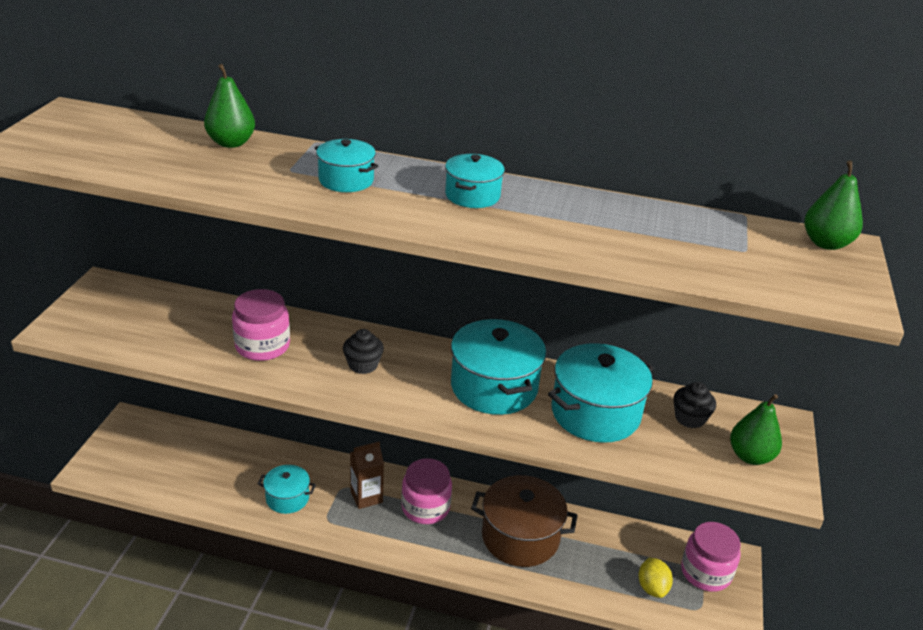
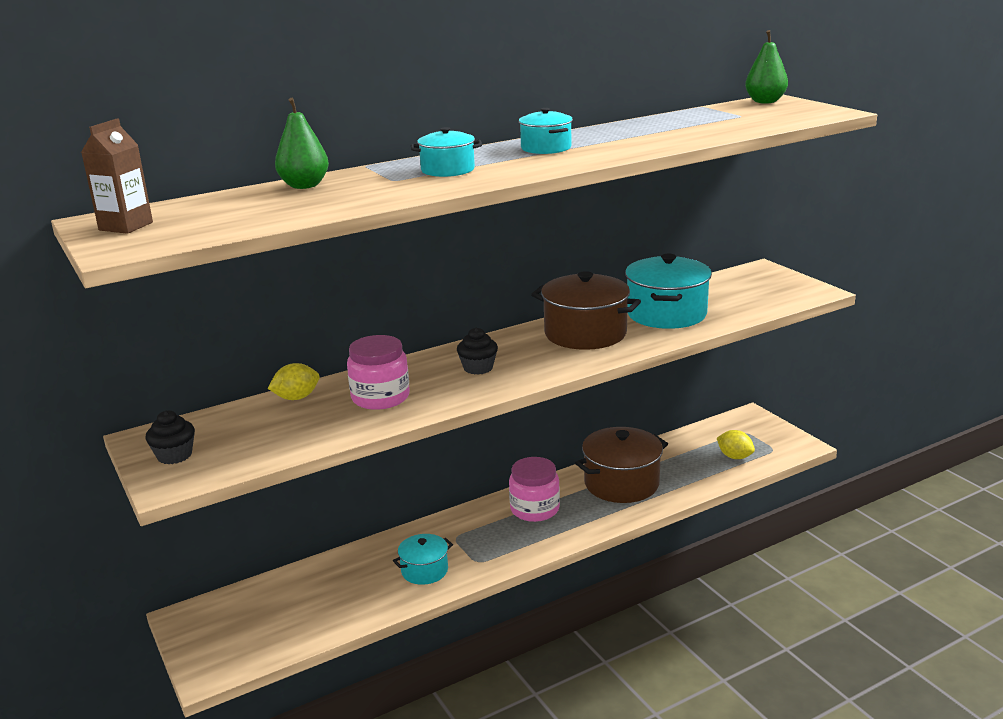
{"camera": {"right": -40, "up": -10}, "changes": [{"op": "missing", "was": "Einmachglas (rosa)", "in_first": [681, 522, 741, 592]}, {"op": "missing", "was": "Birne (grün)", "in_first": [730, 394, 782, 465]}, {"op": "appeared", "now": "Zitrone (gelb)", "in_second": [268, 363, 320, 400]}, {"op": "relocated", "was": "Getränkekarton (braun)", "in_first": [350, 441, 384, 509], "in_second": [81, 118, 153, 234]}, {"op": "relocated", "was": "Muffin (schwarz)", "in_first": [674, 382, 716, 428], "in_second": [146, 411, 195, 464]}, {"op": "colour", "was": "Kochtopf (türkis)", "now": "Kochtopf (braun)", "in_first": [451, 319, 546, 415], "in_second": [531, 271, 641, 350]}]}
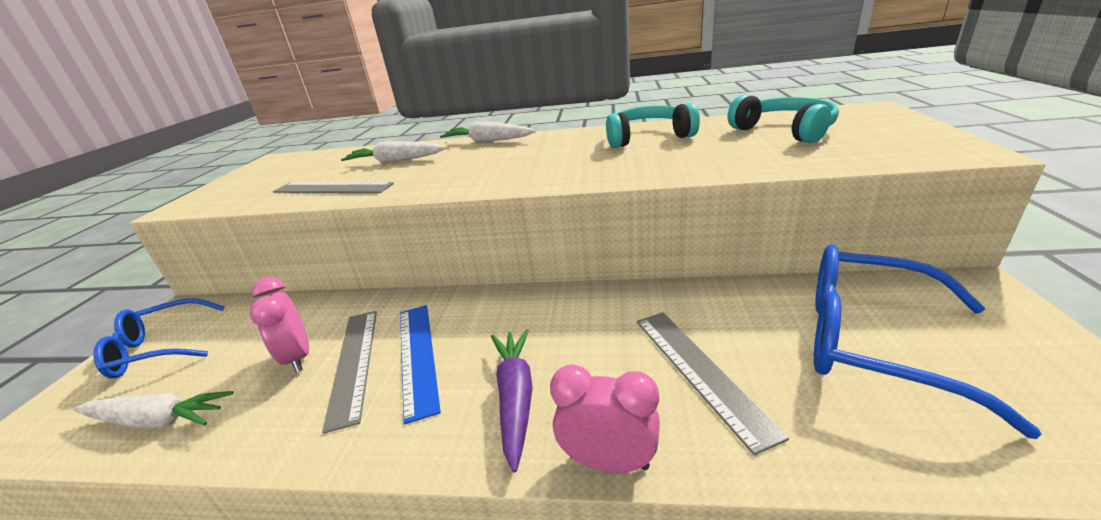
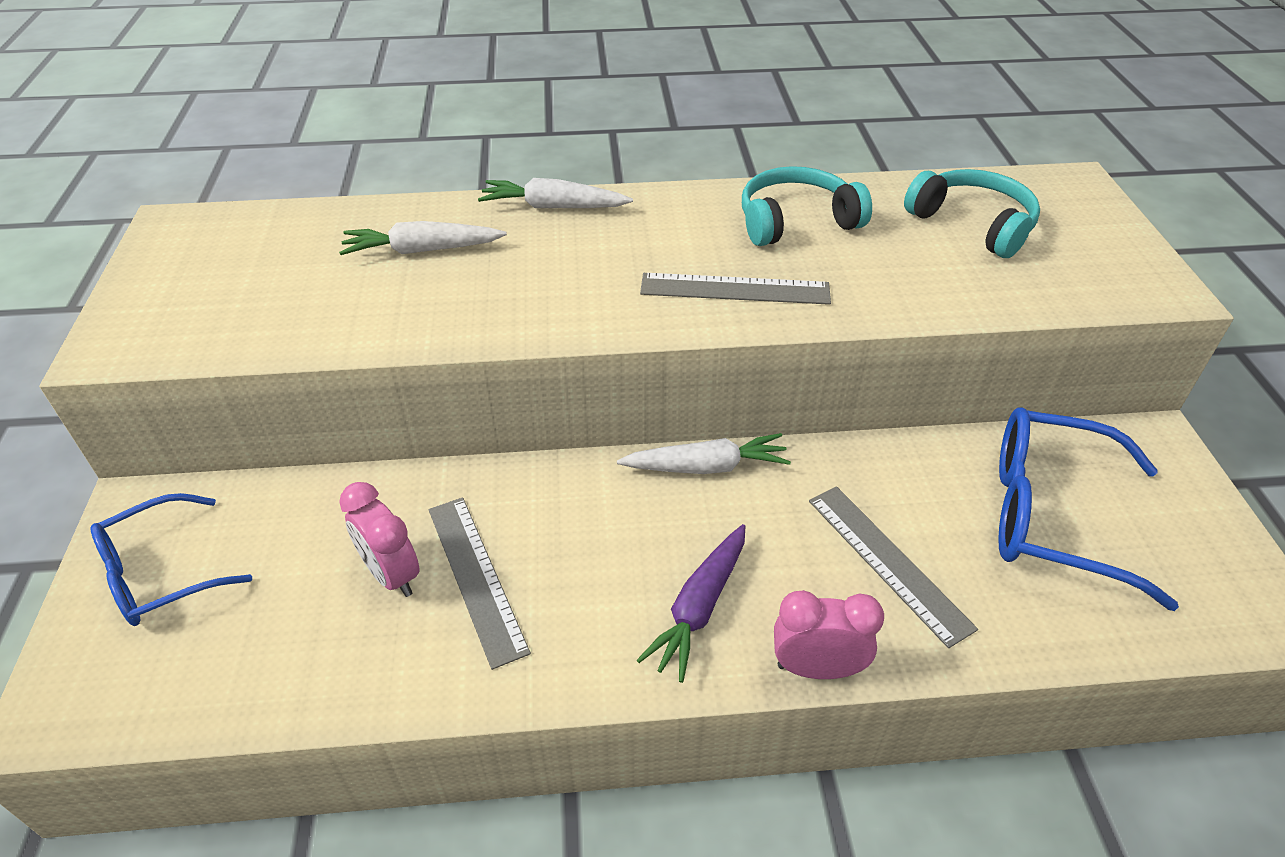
{"camera": {"right": -15, "up": 15}, "changes": [{"op": "missing", "was": "Lineal (blau)", "in_first": [400, 305, 441, 424]}, {"op": "relocated", "was": "Karotte (weiß)", "in_first": [73, 391, 233, 428], "in_second": [617, 433, 791, 474]}, {"op": "relocated", "was": "Lineal (grau)", "in_first": [273, 182, 394, 193], "in_second": [640, 273, 831, 305]}, {"op": "spun", "was": "Karotte (lila)", "in_first": [491, 329, 533, 473], "in_second": [637, 524, 745, 683], "clockwise": -135}]}
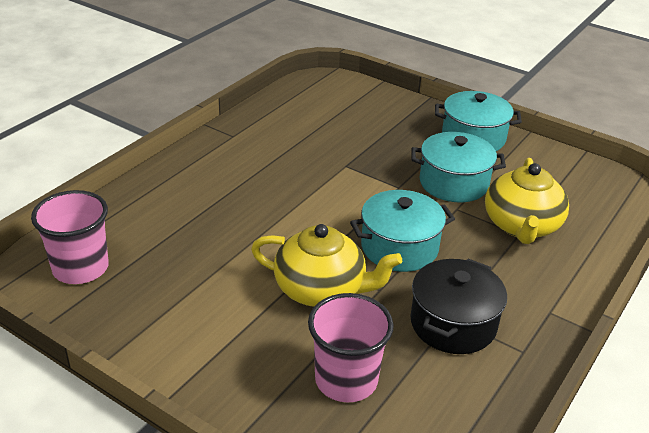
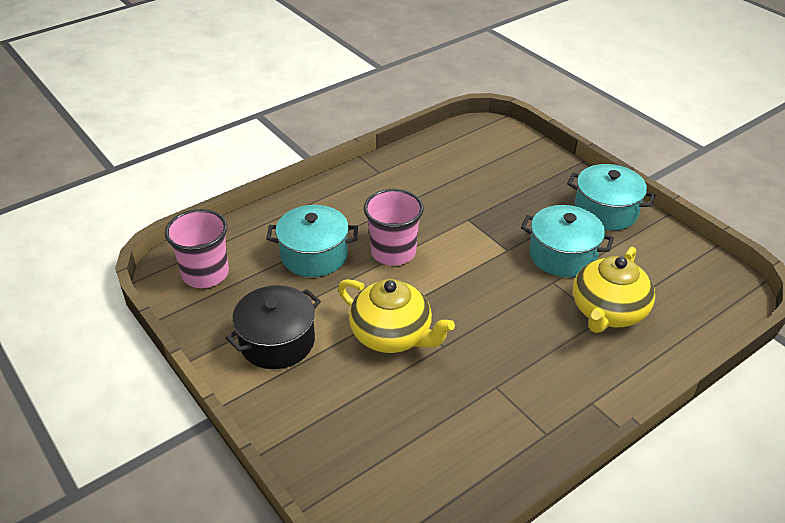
{"camera": {"right": 20, "up": 5}, "changes": [{"op": "relocated", "was": "Becher (rosa)", "in_first": [308, 293, 394, 402], "in_second": [364, 189, 424, 266]}, {"op": "relocated", "was": "Kochtopf (türkis)", "in_first": [350, 190, 455, 272], "in_second": [266, 205, 358, 277]}, {"op": "relocated", "was": "Kochtopf (schwarz)", "in_first": [411, 259, 507, 354], "in_second": [226, 285, 321, 369]}]}
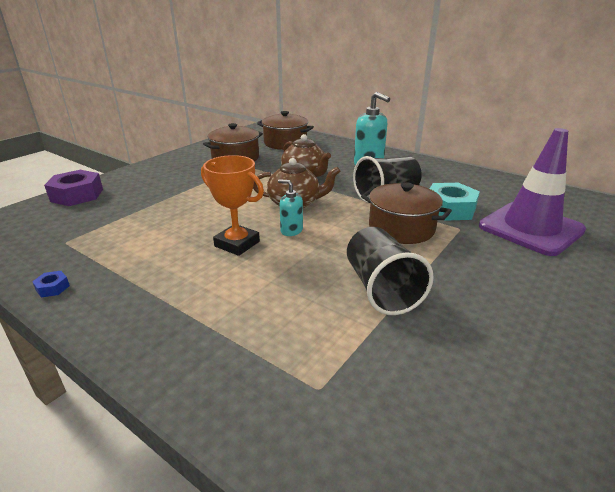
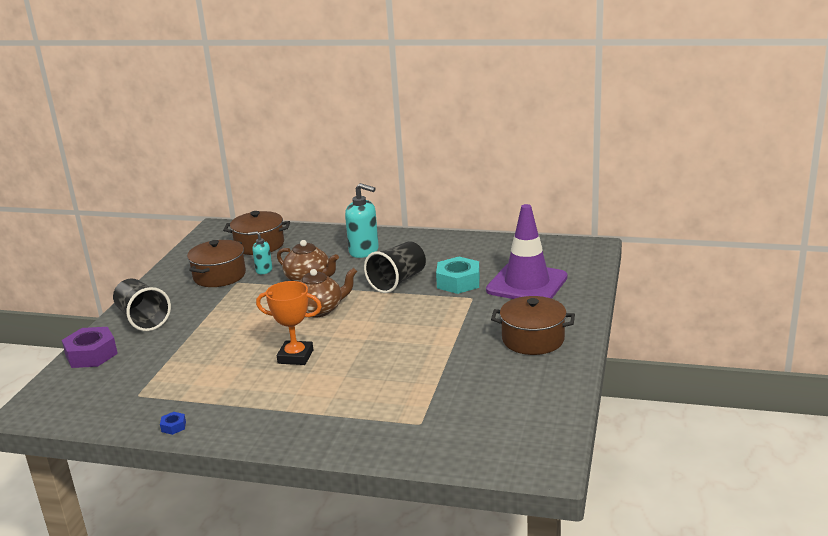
{"camera": {"right": -20, "up": -5}, "changes": [{"op": "relocated", "was": "Seifenspender (türkis)", "in_first": [278, 179, 303, 236], "in_second": [248, 231, 272, 274]}, {"op": "relocated", "was": "Becher (schwarz)", "in_first": [347, 227, 434, 315], "in_second": [113, 278, 171, 331]}, {"op": "relocated", "was": "Kochtopf (braun)", "in_first": [361, 182, 452, 244], "in_second": [491, 296, 575, 355]}]}
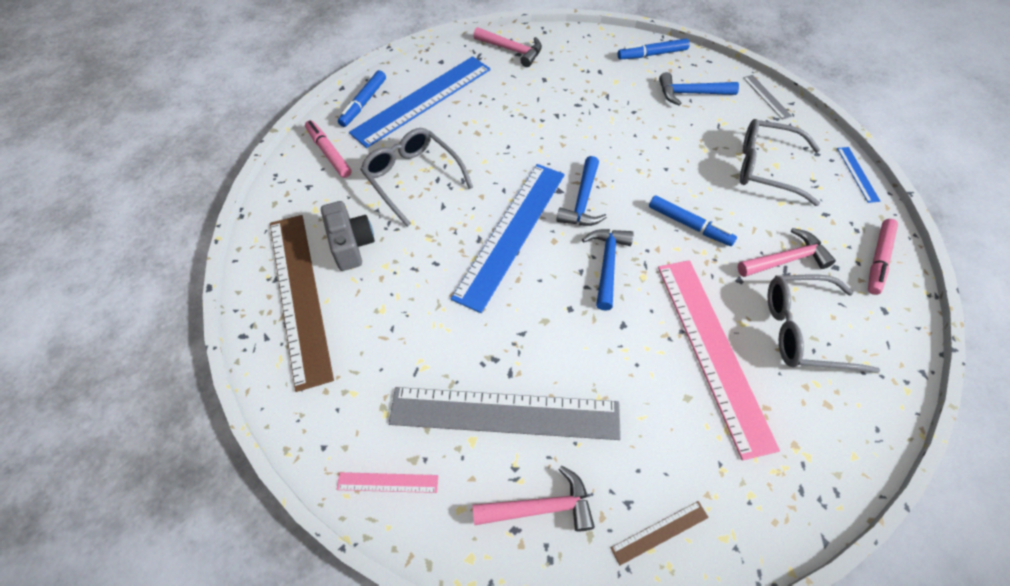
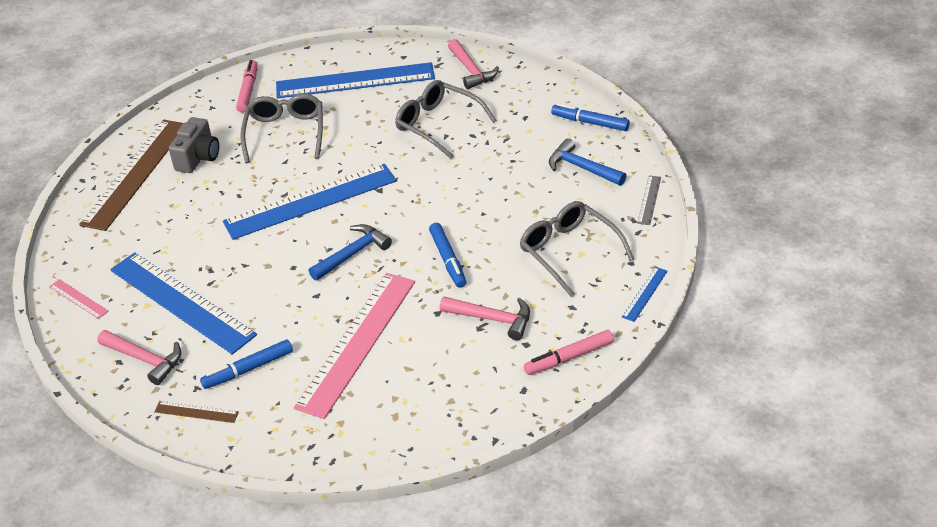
{"camera": {"right": 40, "up": -15}, "changes": [{"op": "missing", "was": "Hammer (blau)", "in_first": [556, 156, 607, 226]}, {"op": "relocated", "was": "Filzstift (blau)", "in_first": [338, 70, 386, 127], "in_second": [200, 339, 293, 389]}, {"op": "relocated", "was": "Brille (grau)", "in_first": [768, 275, 880, 373], "in_second": [395, 80, 496, 159]}, {"op": "colour", "was": "Lineal (grau)", "now": "Lineal (blau)", "in_first": [389, 387, 621, 440], "in_second": [110, 252, 257, 354]}]}
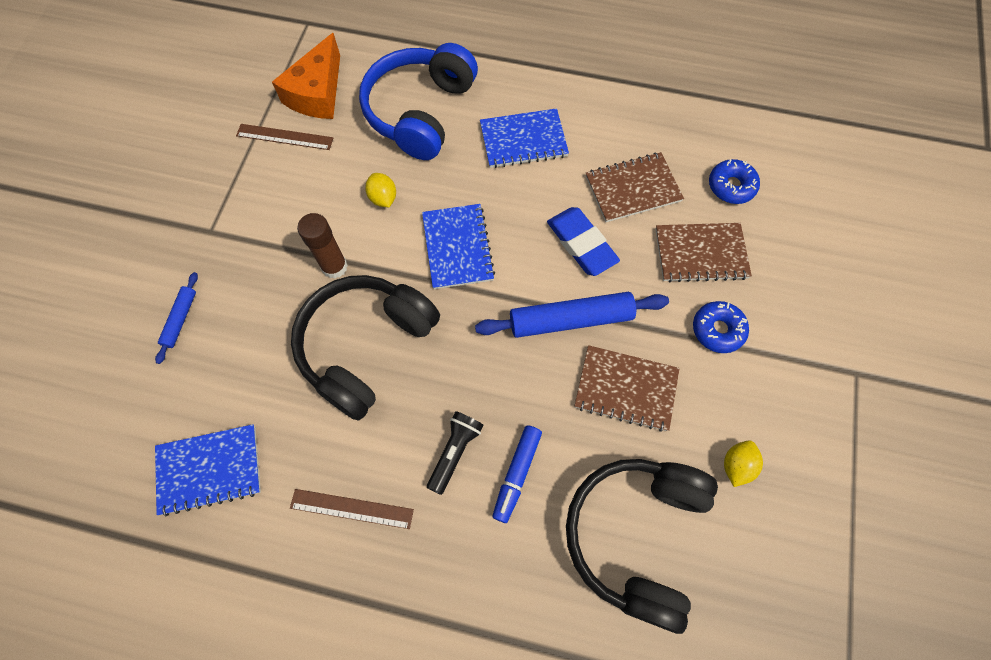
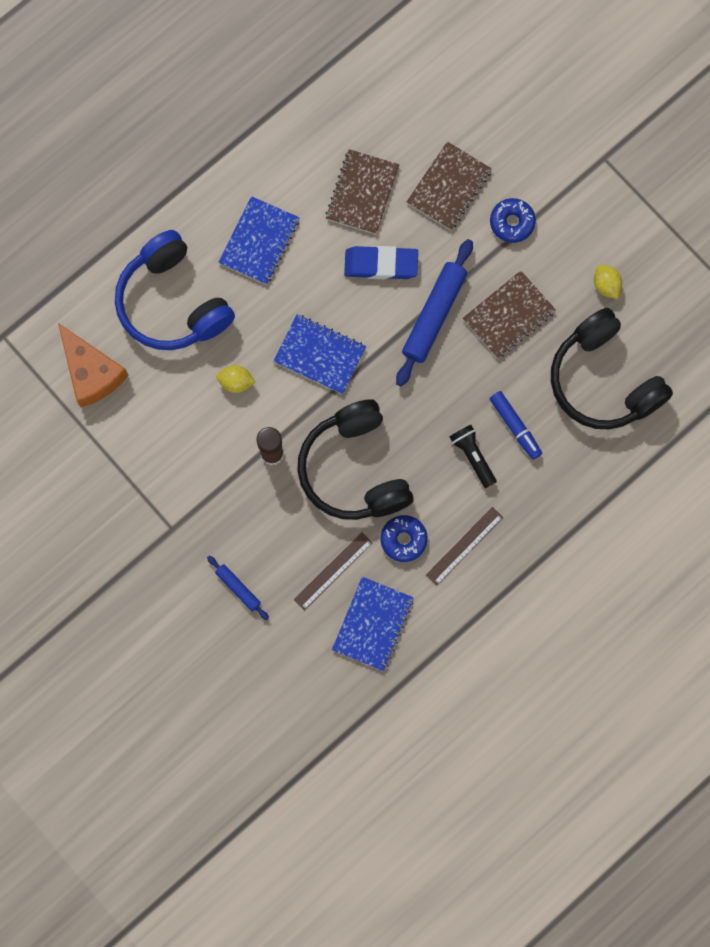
{"camera": {"right": -55, "up": 10}, "changes": [{"op": "relocated", "was": "Lineal (braun)", "in_first": [236, 124, 333, 150], "in_second": [294, 532, 373, 610]}, {"op": "relocated", "was": "Donut (blau)", "in_first": [709, 159, 760, 204], "in_second": [381, 515, 428, 562]}]}
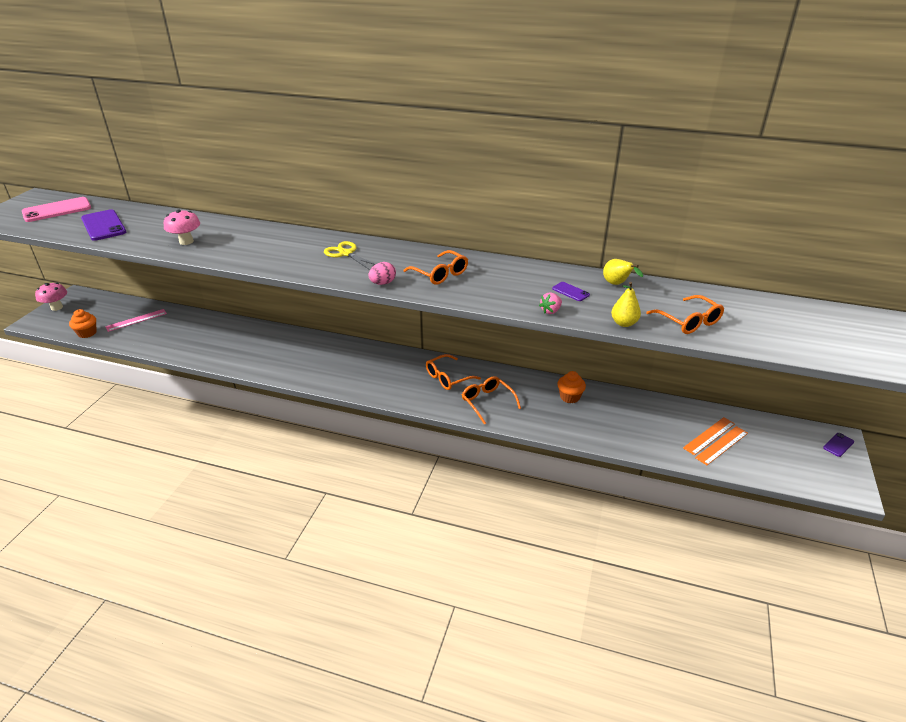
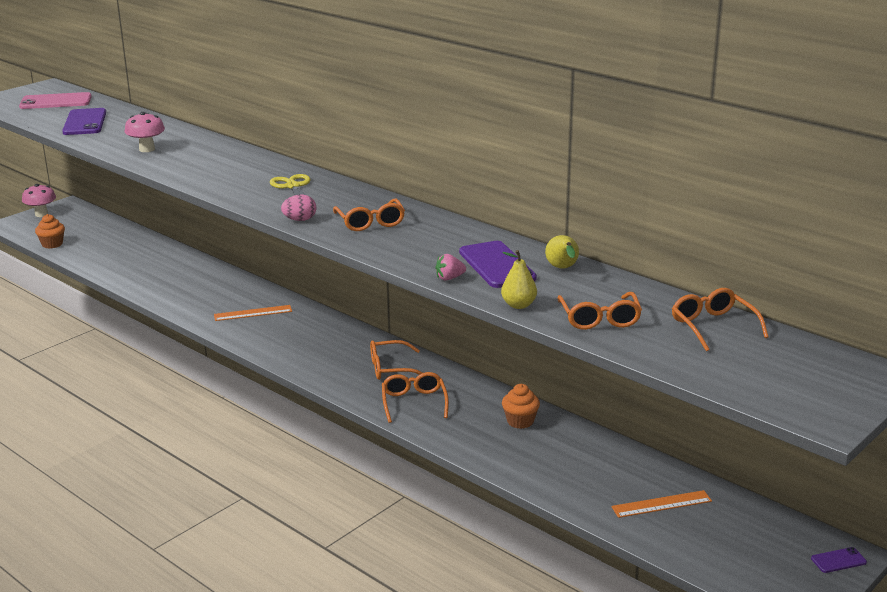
{"camera": {"right": 25, "up": -10}, "changes": [{"op": "missing", "was": "Lineal (rosa)", "in_first": [105, 309, 167, 332]}, {"op": "appeared", "now": "Brille (orange)", "in_second": [672, 288, 769, 351]}, {"op": "relocated", "was": "Lineal (orange)", "in_first": [695, 426, 748, 465], "in_second": [214, 305, 292, 321]}, {"op": "size", "was": "Handy (lila)", "in_first": [552, 282, 590, 301], "in_second": [459, 241, 537, 288], "ratio": 2.08}]}
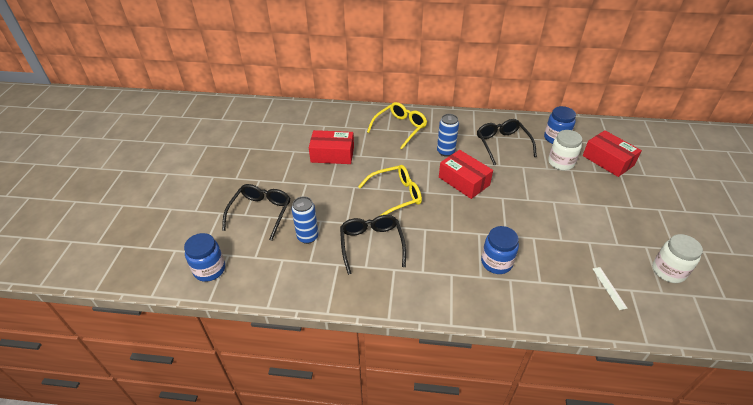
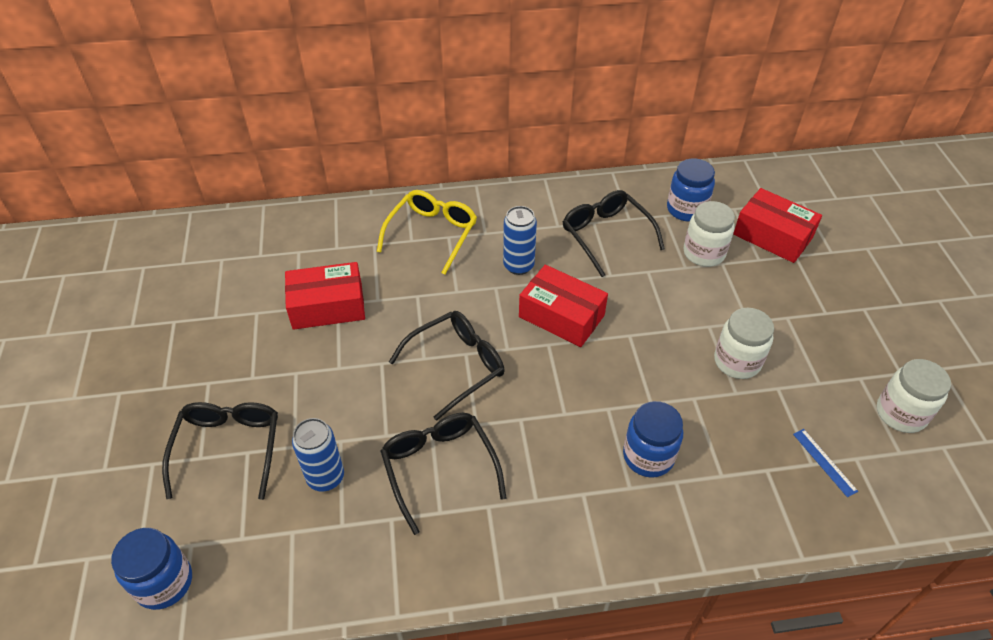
{"camera": {"right": -15, "up": 5}, "changes": [{"op": "appeared", "now": "Einmachglas (weiß)", "in_second": [714, 308, 774, 379]}, {"op": "colour", "was": "Brille (gelb)", "now": "Brille (schwarz)", "in_first": [358, 165, 422, 216], "in_second": [389, 311, 504, 421]}, {"op": "colour", "was": "Lineal (weiß)", "now": "Lineal (blau)", "in_first": [593, 267, 628, 310], "in_second": [793, 429, 858, 497]}]}
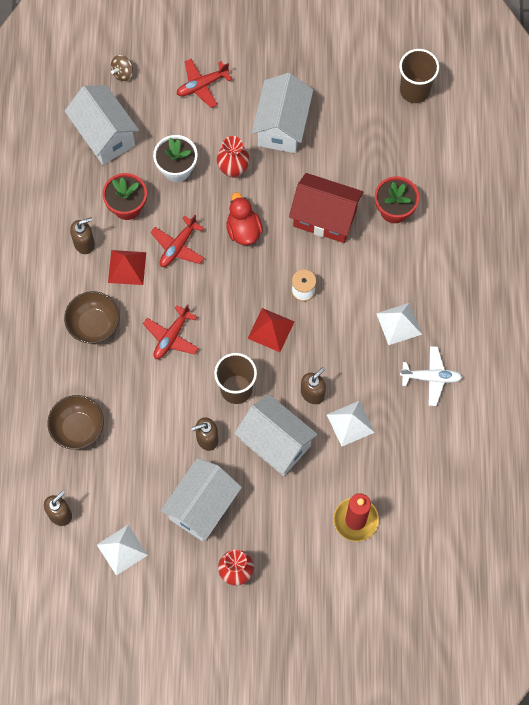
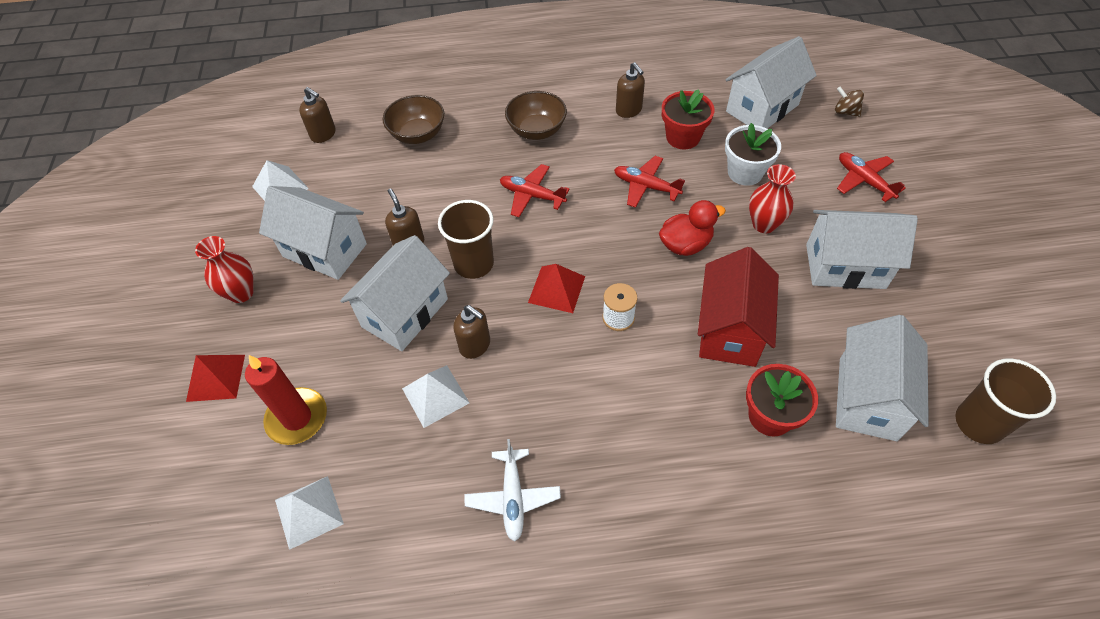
{"camera": {"right": 85, "up": -15}, "changes": [{"op": "appeared", "now": "Haus (weiß)", "in_second": [836, 315, 929, 441]}, {"op": "relocated", "was": "Pyramide (rot)", "in_first": [108, 250, 146, 285], "in_second": [186, 355, 245, 402]}, {"op": "relocated", "was": "Pyramide (weiß)", "in_first": [376, 303, 422, 345], "in_second": [275, 476, 344, 550]}]}
